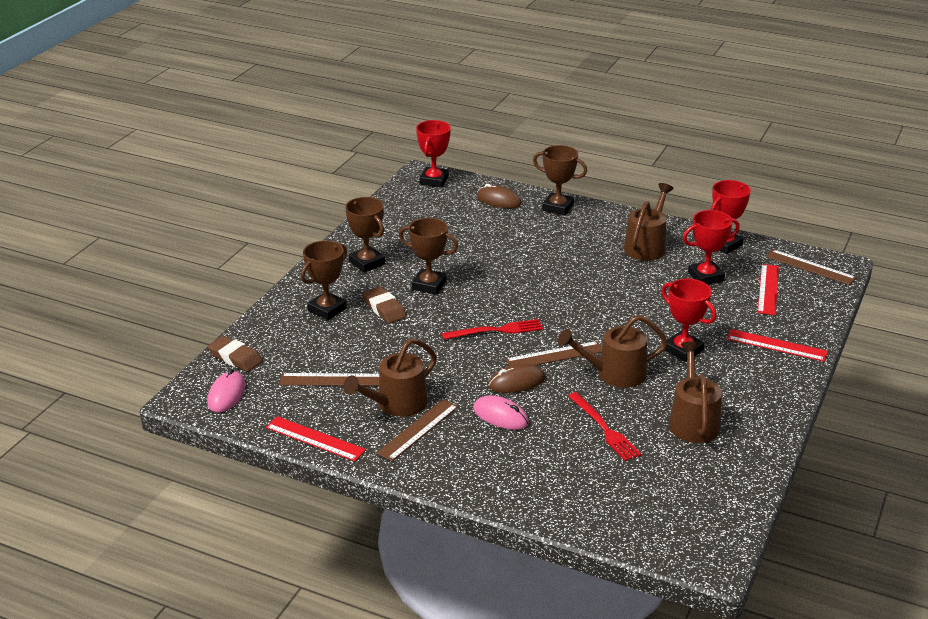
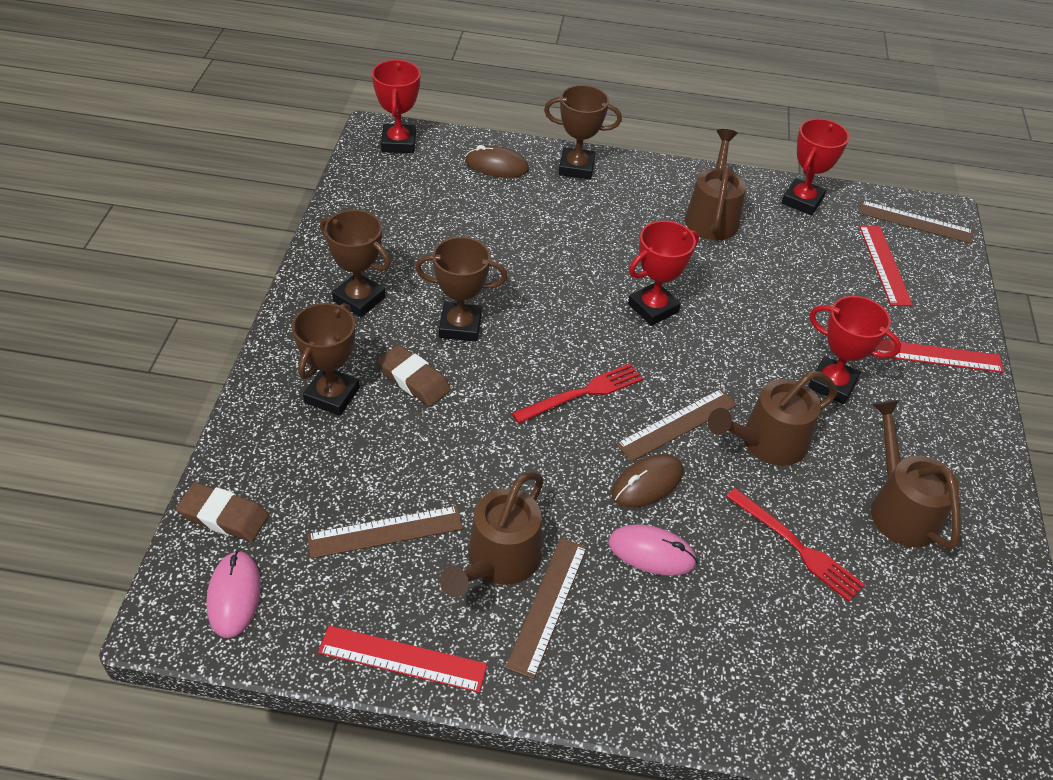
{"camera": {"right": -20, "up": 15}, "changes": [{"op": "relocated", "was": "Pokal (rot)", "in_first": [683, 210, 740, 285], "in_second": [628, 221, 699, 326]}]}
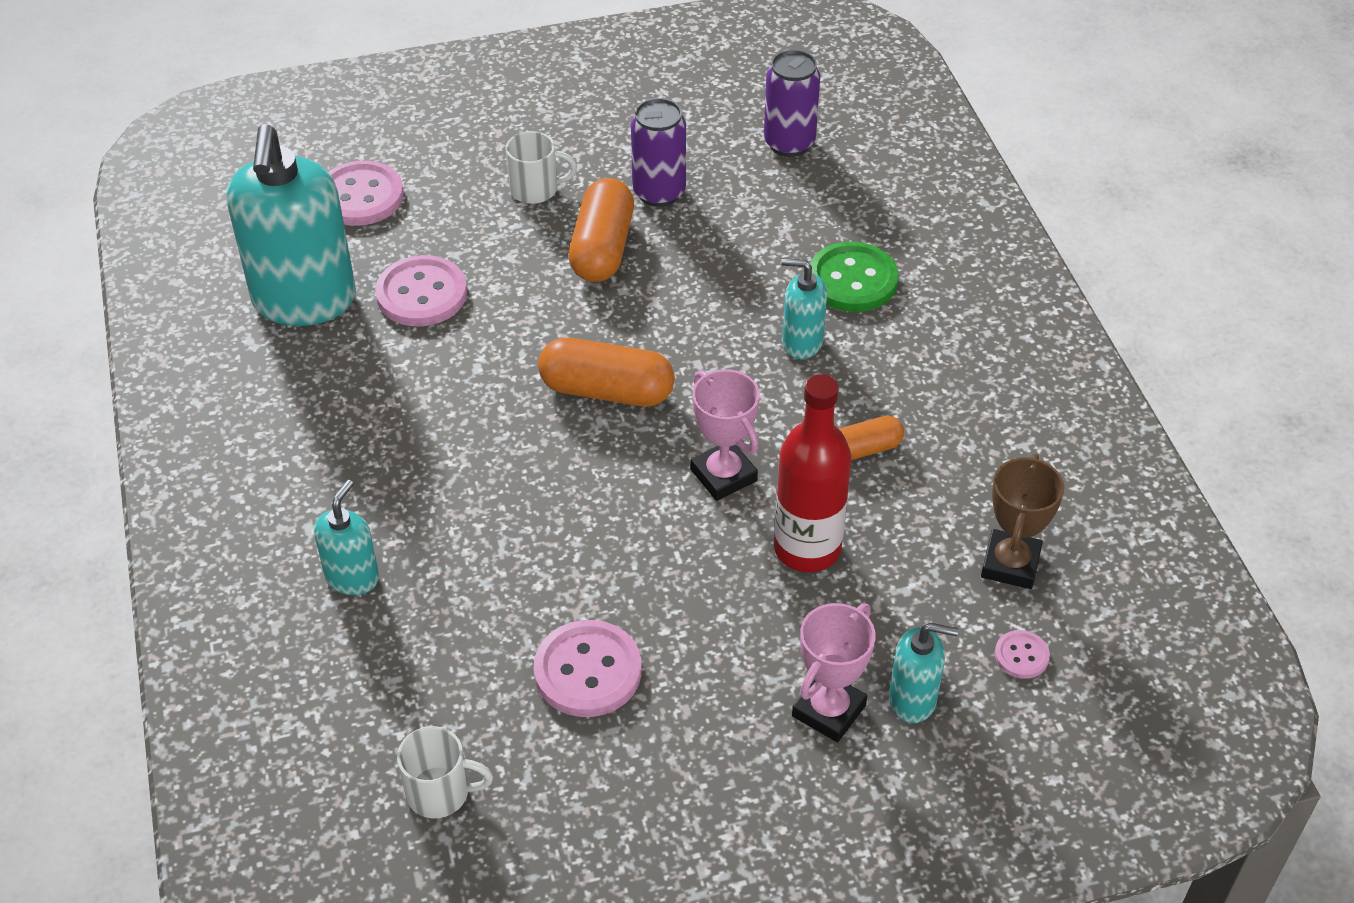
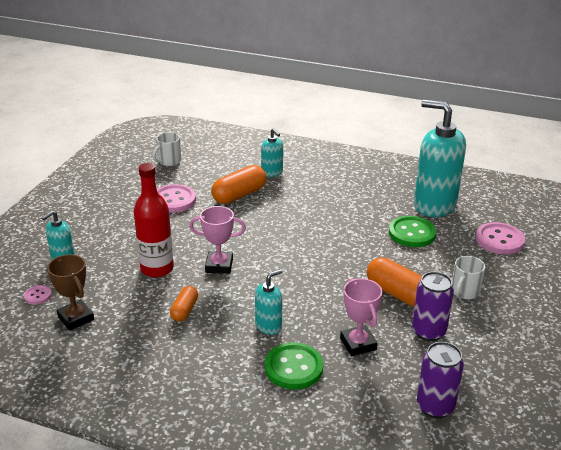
{"camera": {"right": 125, "up": -15}, "changes": [{"op": "relocated", "was": "Kapsel (orange)", "in_first": [538, 338, 675, 407], "in_second": [211, 165, 266, 204]}, {"op": "relocated", "was": "Pokal (rosa)", "in_first": [792, 603, 876, 742], "in_second": [340, 278, 382, 356]}, {"op": "colour", "was": "Knopf (rosa)", "now": "Knopf (grün)", "in_first": [375, 255, 467, 326], "in_second": [389, 216, 436, 247]}]}
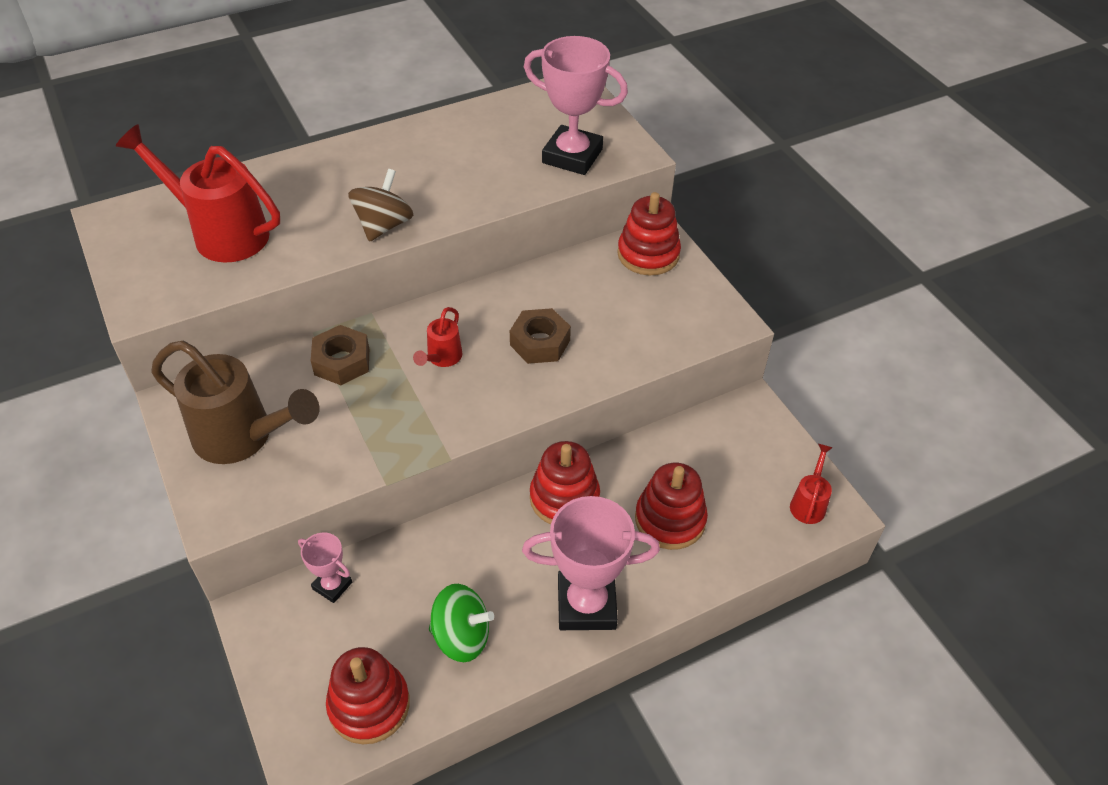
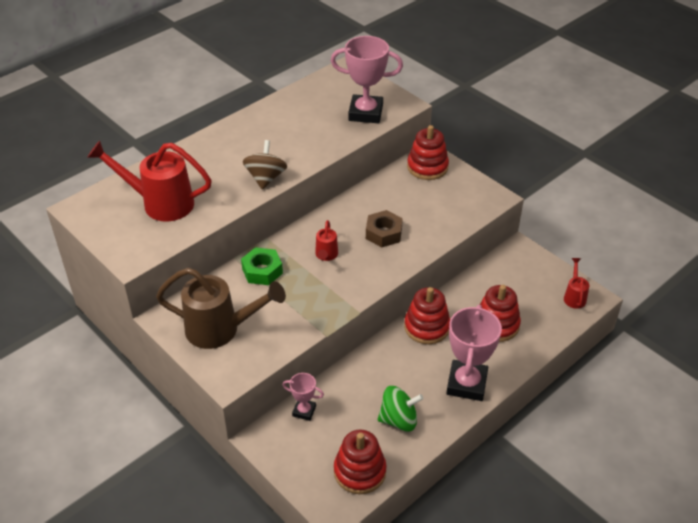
{"camera": {"right": -15, "up": -5}, "changes": [{"op": "colour", "was": "Sechskantmutter (braun)", "now": "Sechskantmutter (grün)", "in_first": [311, 325, 369, 385], "in_second": [241, 247, 283, 285]}, {"op": "spun", "was": "Pokal (rosa)", "in_first": [522, 496, 660, 630], "in_second": [446, 305, 502, 401], "clockwise": -60}]}
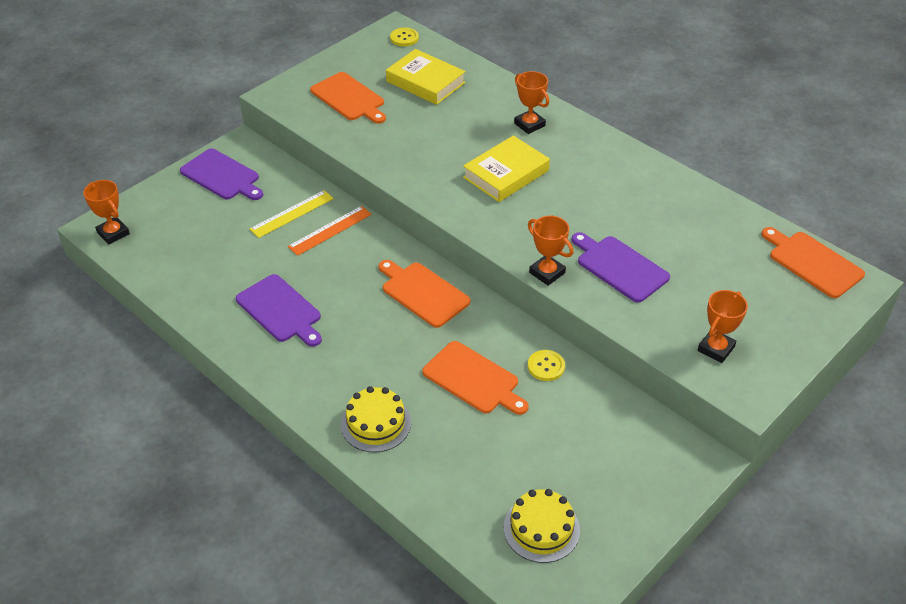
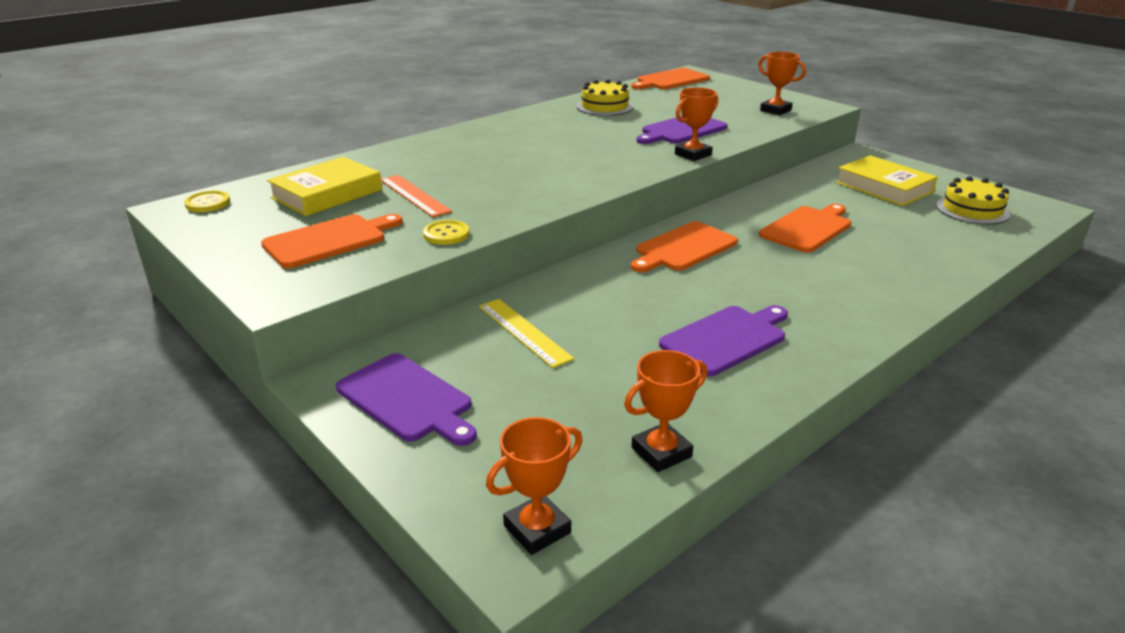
{"camera": {"right": -85, "up": -15}, "changes": [{"op": "relocated", "was": "Lineal (orange)", "in_first": [288, 206, 372, 256], "in_second": [381, 175, 452, 217]}, {"op": "relocated", "was": "Kuchen (gelb)", "in_first": [341, 386, 411, 452], "in_second": [576, 79, 633, 116]}, {"op": "relocated", "was": "Buch (gelb)", "in_first": [463, 136, 550, 202], "in_second": [836, 155, 938, 206]}, {"op": "relocated", "was": "Pokal (orange)", "in_first": [514, 71, 549, 134], "in_second": [624, 350, 707, 472]}, {"op": "relocated", "was": "Knopf (gelb)", "in_first": [528, 350, 565, 381], "in_second": [423, 220, 469, 245]}, {"op": "spun", "was": "Schneidebrett (lila)", "in_first": [180, 148, 263, 200], "in_second": [336, 353, 477, 446], "clockwise": 90}]}
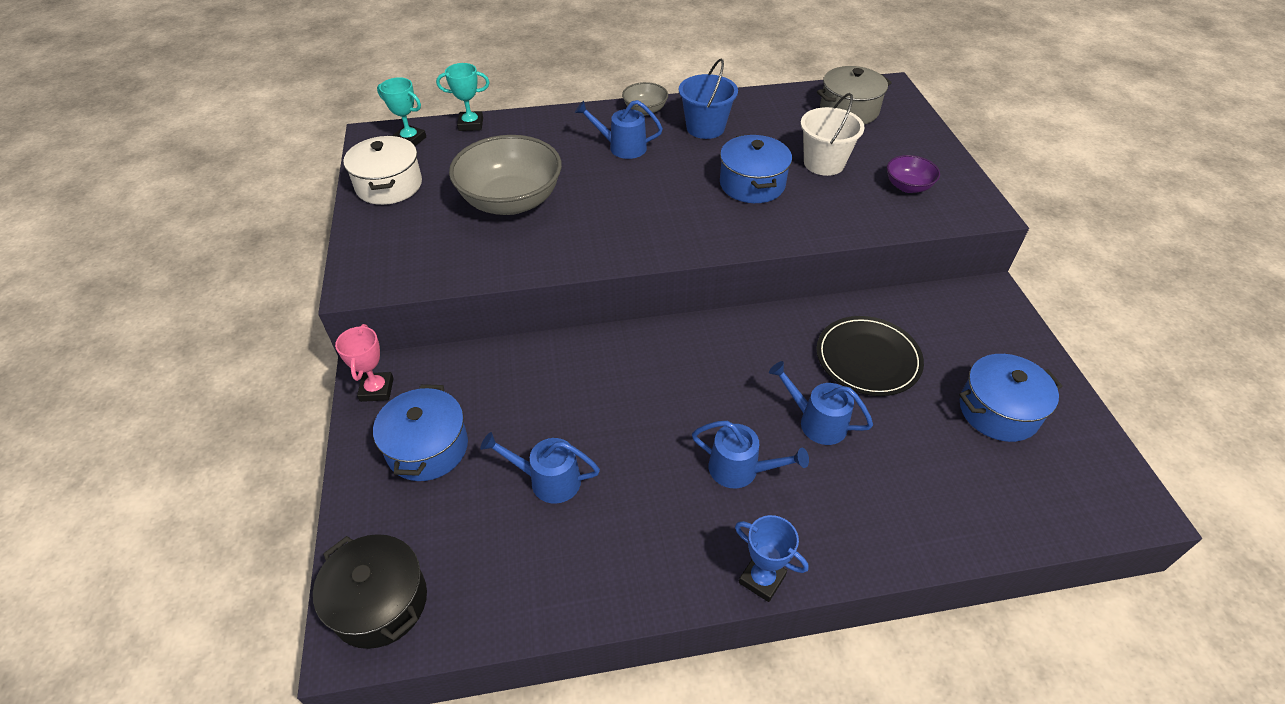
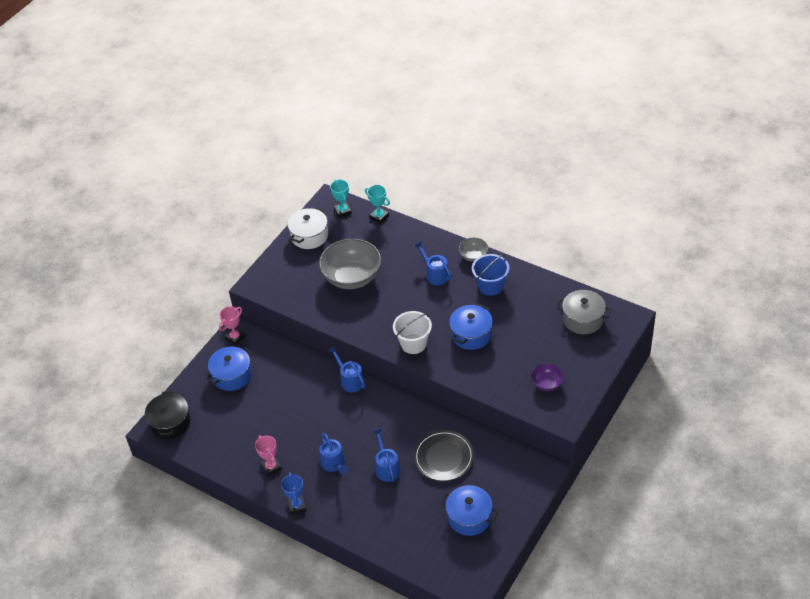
{"camera": {"right": 45, "up": 0}, "changes": [{"op": "appeared", "now": "Pokal (rosa)", "in_second": [255, 435, 282, 476]}, {"op": "relocated", "was": "Gießkanne (blau)", "in_first": [480, 432, 600, 504], "in_second": [328, 346, 365, 392]}, {"op": "relocated", "was": "Eimer (weiß)", "in_first": [801, 93, 865, 176], "in_second": [393, 311, 432, 354]}]}
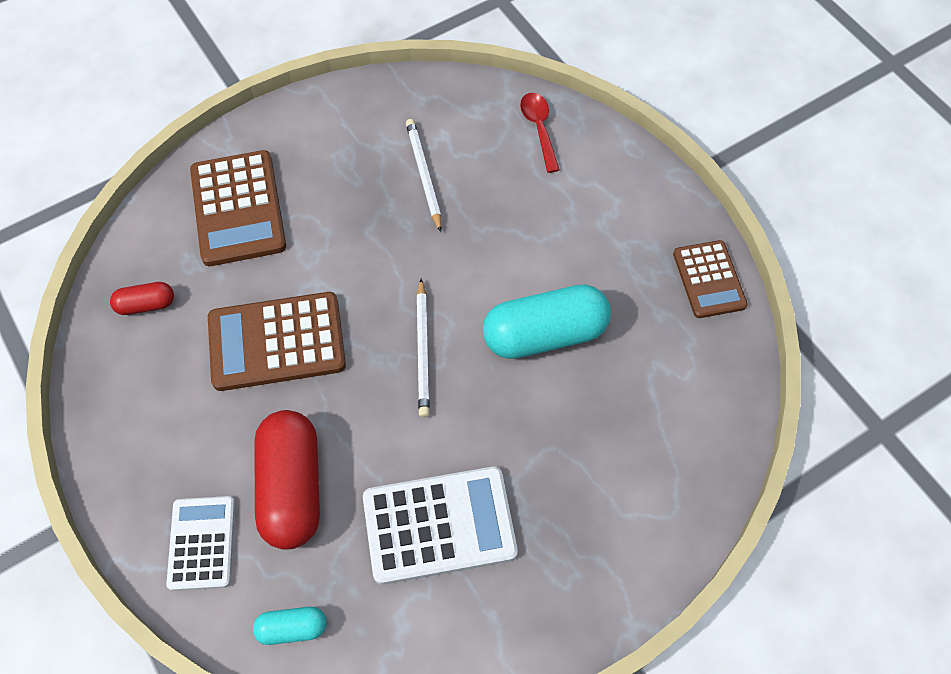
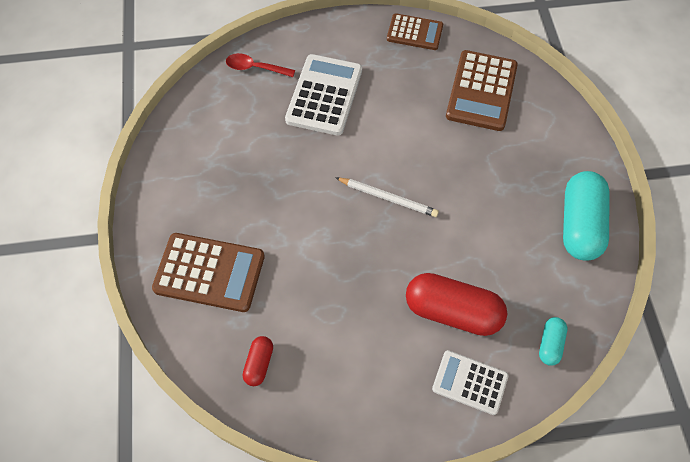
{"camera": {"right": -65, "up": 0}, "changes": [{"op": "missing", "was": "Bleistift (weiß)", "in_first": [406, 119, 442, 232]}, {"op": "relocated", "was": "Taschenrechner (braun)", "in_first": [208, 292, 346, 391], "in_second": [446, 50, 518, 131]}, {"op": "relocated", "was": "Taschenrechner (weiß)", "in_first": [363, 467, 518, 585], "in_second": [285, 54, 362, 136]}, {"op": "relocated", "was": "Kapsel (türkis)", "in_first": [483, 284, 611, 359], "in_second": [563, 171, 610, 261]}]}
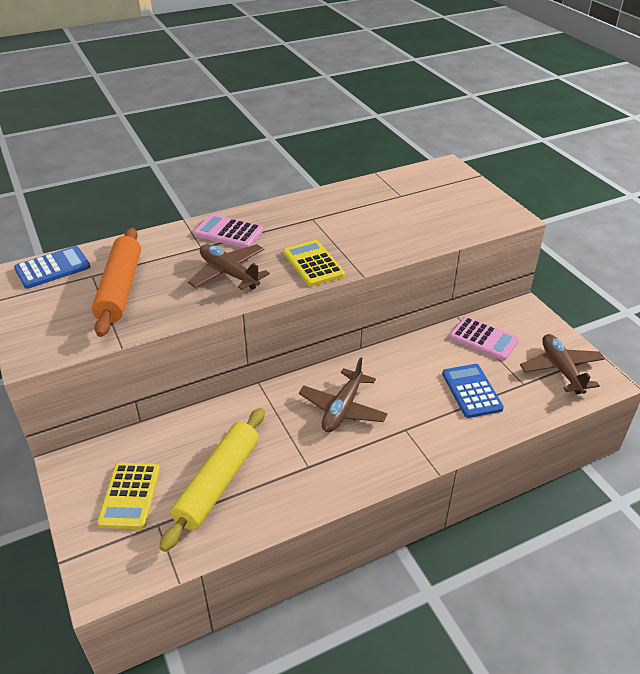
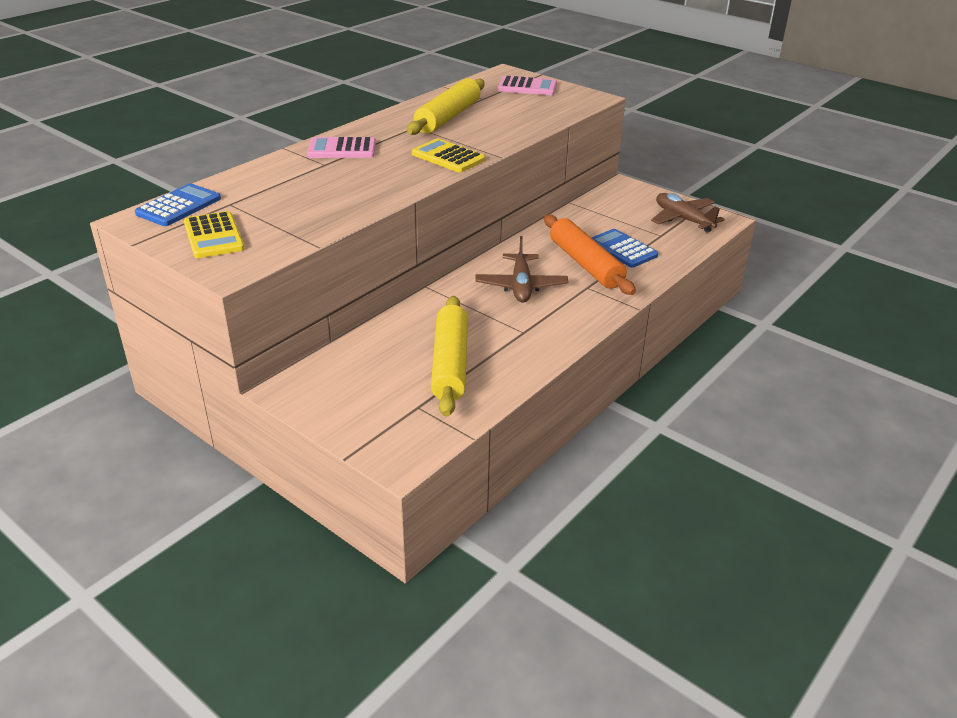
{"camera": {"right": -25, "up": -5}, "changes": [{"op": "missing", "was": "Flugzeug (braun)", "in_first": [188, 244, 270, 290]}, {"op": "appeared", "now": "Nudelholz (gelb)", "in_second": [407, 78, 485, 135]}, {"op": "relocated", "was": "Nudelholz (orange)", "in_first": [92, 228, 141, 337], "in_second": [544, 215, 636, 295]}, {"op": "relocated", "was": "Taschenrechner (gelb)", "in_first": [97, 463, 160, 529], "in_second": [184, 211, 245, 258]}, {"op": "relocated", "was": "Taschenrechner (rosa)", "in_first": [449, 317, 519, 361], "in_second": [498, 76, 557, 95]}]}
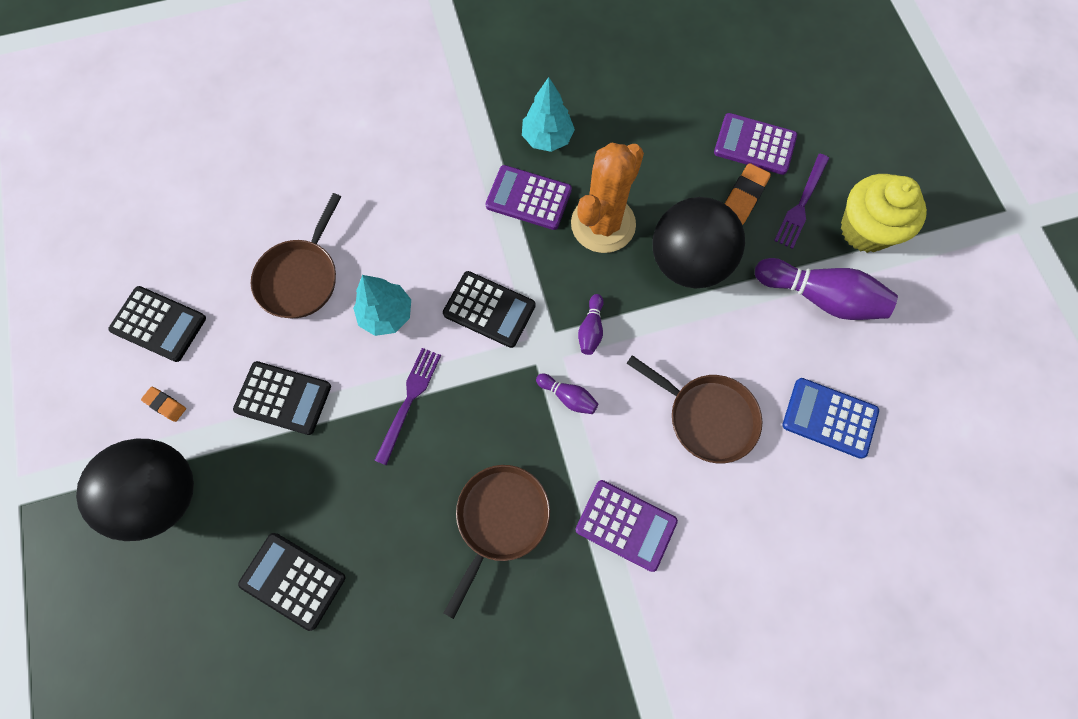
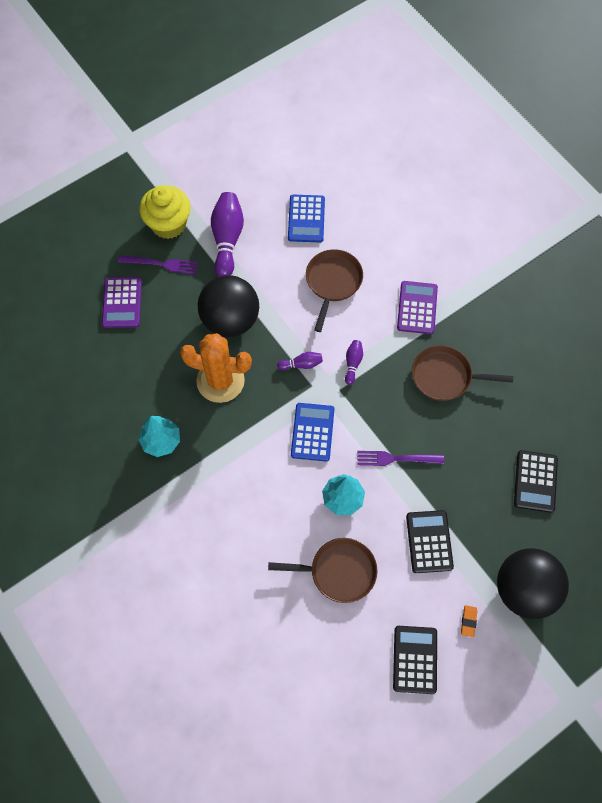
{"camera": {"right": -110, "up": -5}, "changes": [{"op": "missing", "was": "Taschenrechner (lila)", "in_first": [486, 165, 572, 230]}, {"op": "missing", "was": "Radiergummi (orange)", "in_first": [725, 163, 771, 225]}, {"op": "colour", "was": "Taschenrechner (schwarz)", "now": "Taschenrechner (blau)", "in_first": [443, 271, 536, 348], "in_second": [291, 403, 335, 462]}]}
